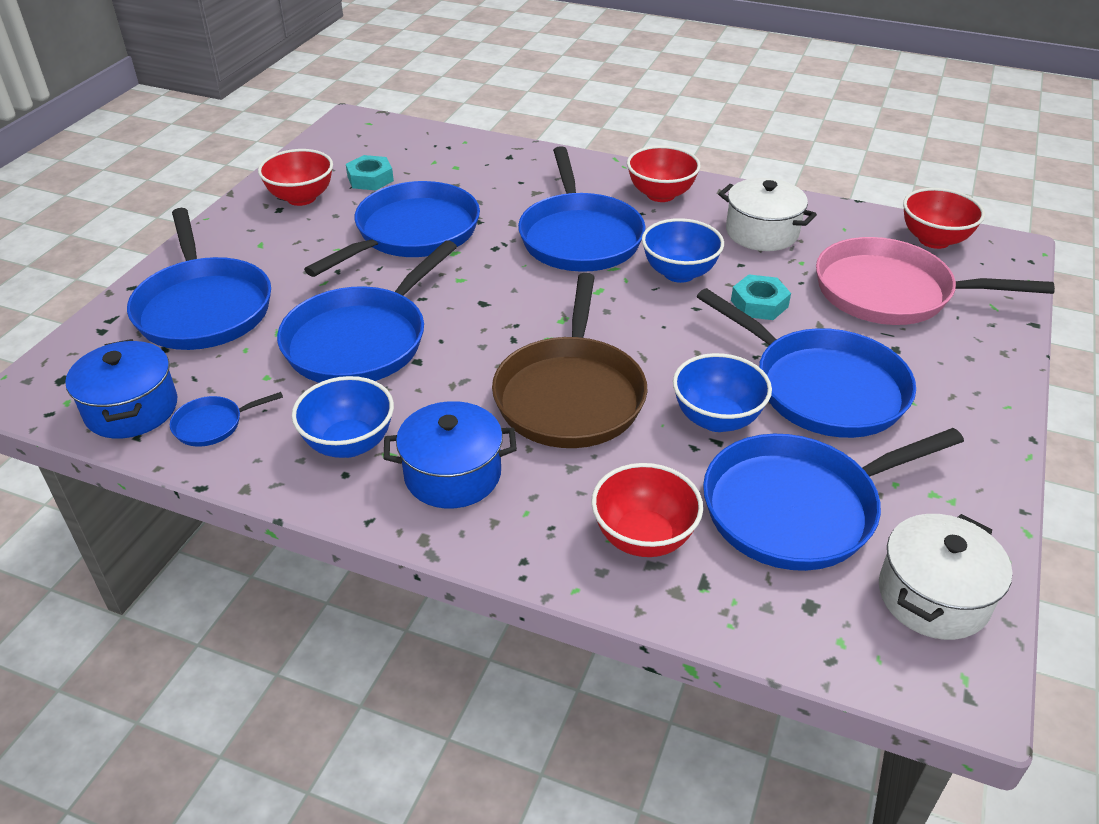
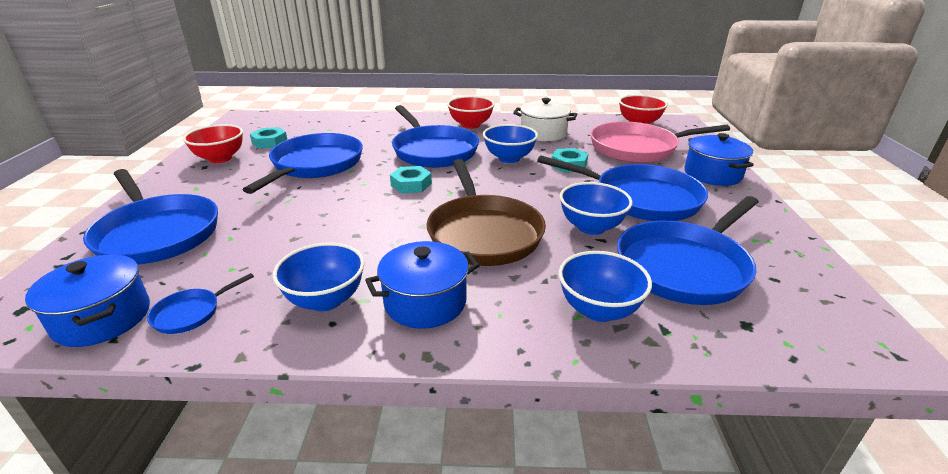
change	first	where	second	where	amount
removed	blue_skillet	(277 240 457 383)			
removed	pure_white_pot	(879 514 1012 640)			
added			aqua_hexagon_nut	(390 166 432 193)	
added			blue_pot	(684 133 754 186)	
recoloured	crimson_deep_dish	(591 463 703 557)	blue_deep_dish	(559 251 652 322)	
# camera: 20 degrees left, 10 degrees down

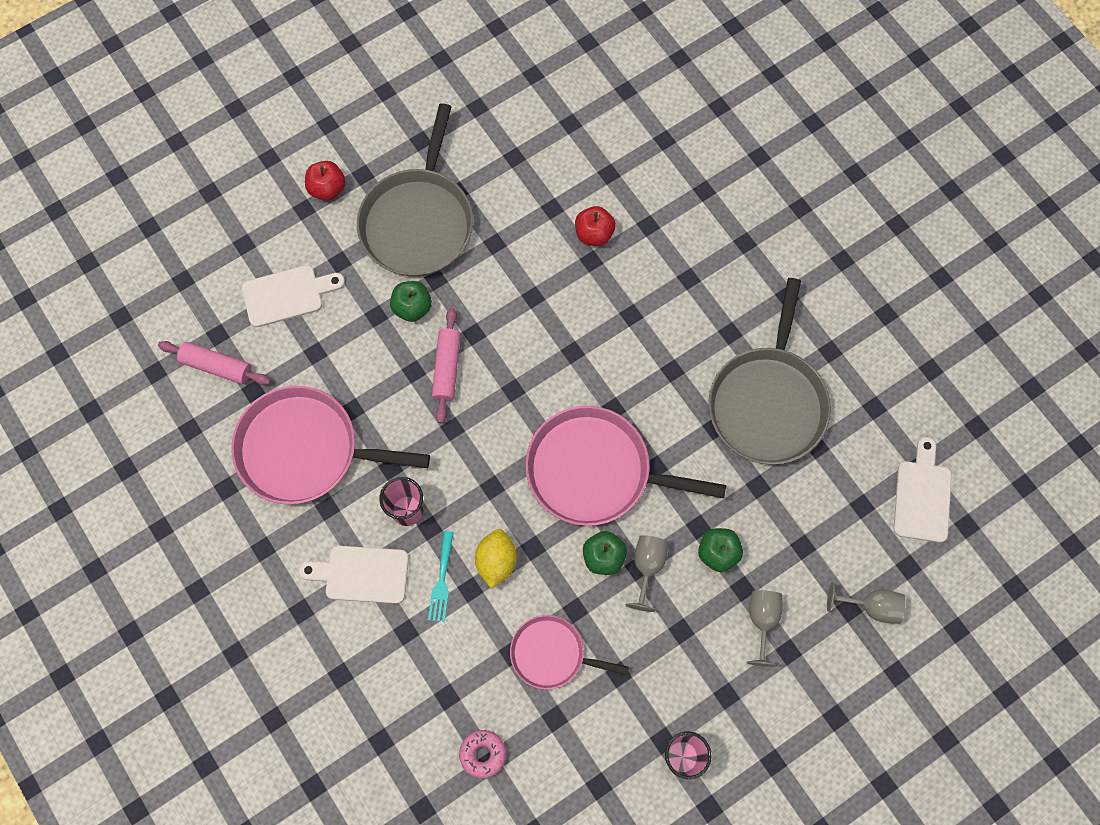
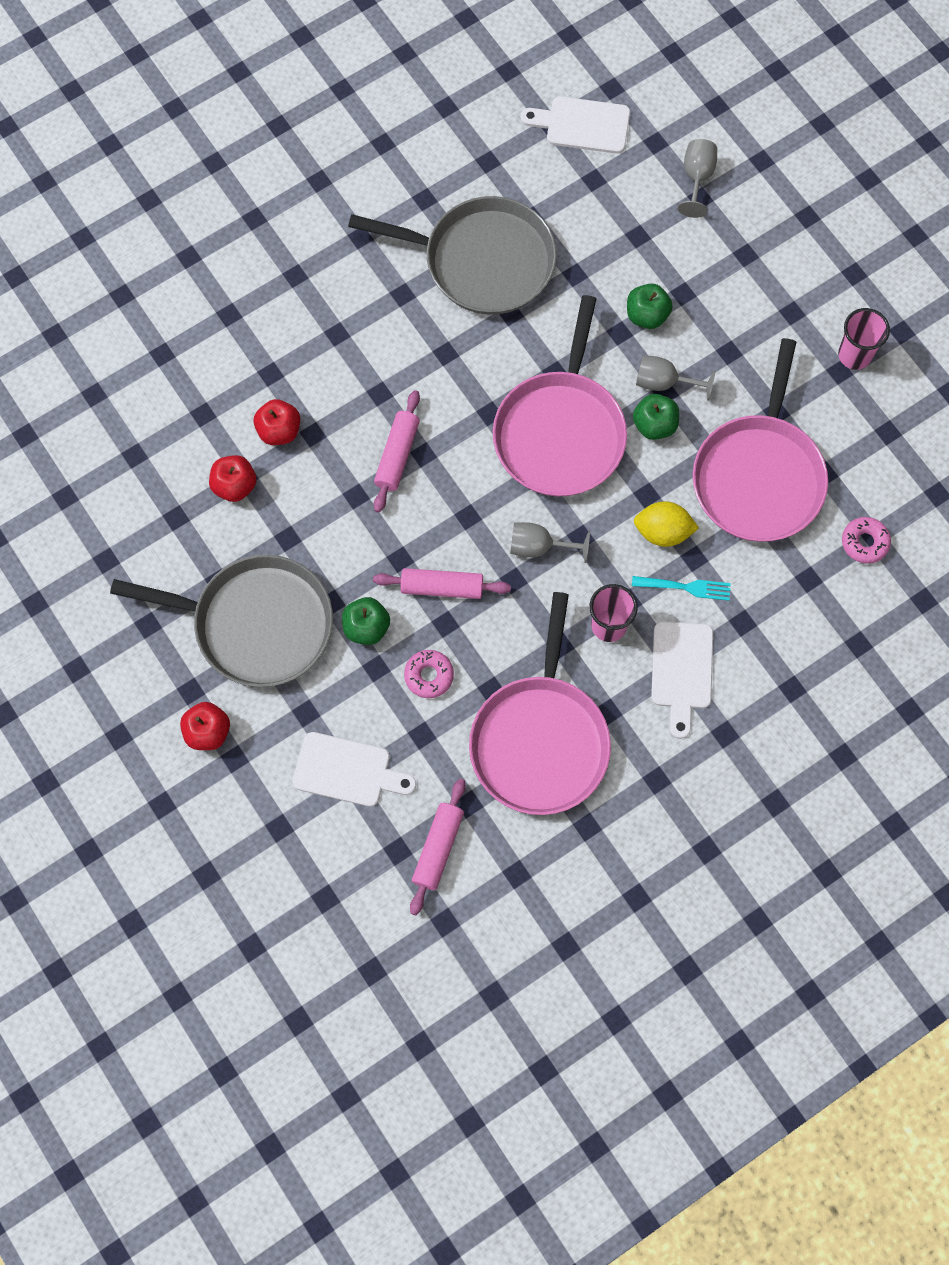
change	first	where	second	where	amount
added			crimson_apple_fruit	(209 455 256 502)	
added			rose-pink_rolling_pin	(374 390 420 513)	
added			rose-pink_donut	(404 650 454 698)	
moved	ash-grey_wine_glass	(747 590 783 667)		(510 522 590 563)	
turned	pure_white_cutting_board	(242 265 345 327)		(293 732 416 807)	120 degrees clockwise
resized	rose-pink_skillet	(510 615 629 690)		(693 338 828 542)	x1.75
# camera: 90 degrees left, 0 degrees up

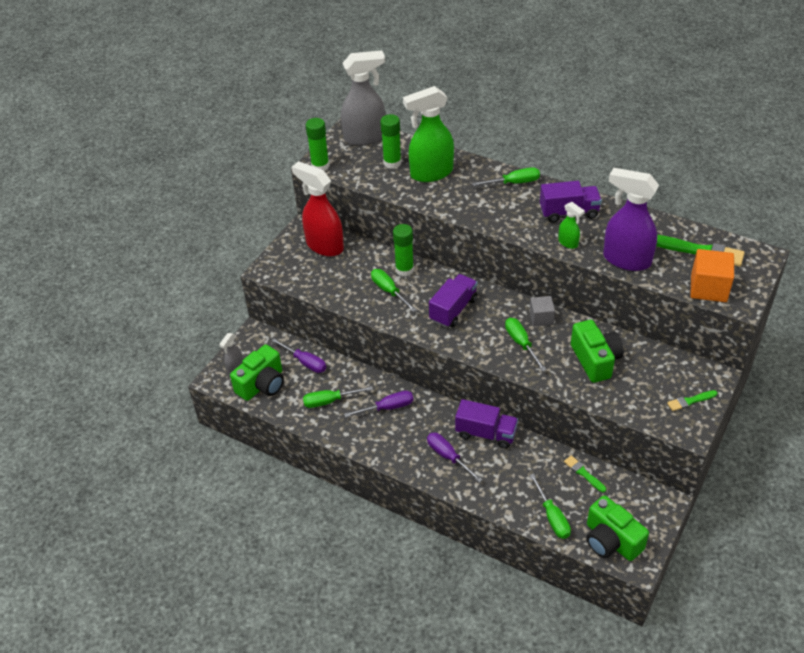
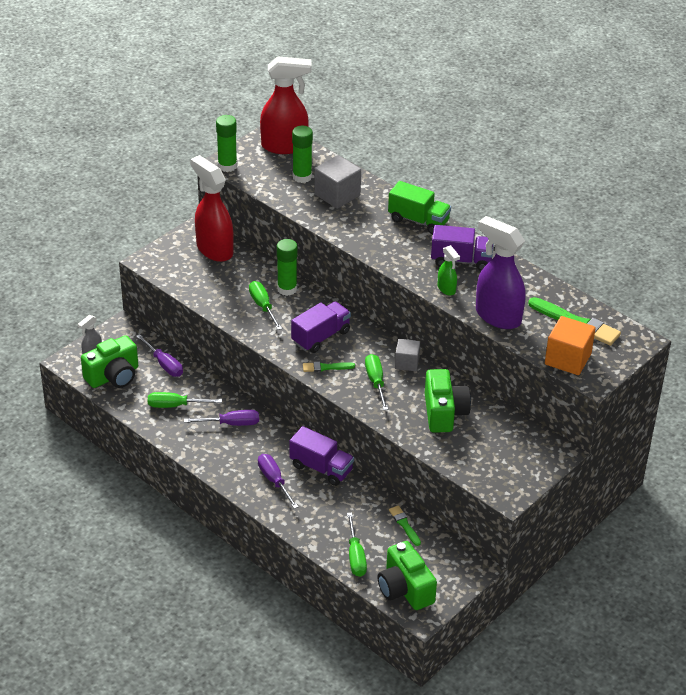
change	first	where	second	where	amount
moved	leaf-green_brush	(667 390 717 411)		(303 362 355 372)	
replaced	leaf-green_sprayer	(403 86 454 182)	ash-grey_cube	(314 155 361 209)	
replaced	leaf-green_screwdriver	(472 167 540 186)	leaf-green_toy_truck	(388 181 451 234)	
recoloured	ash-grey_sprayer	(341 51 385 146)	crimson_sprayer	(260 56 312 154)	
# camera: 10 degrees right, 5 degrees down

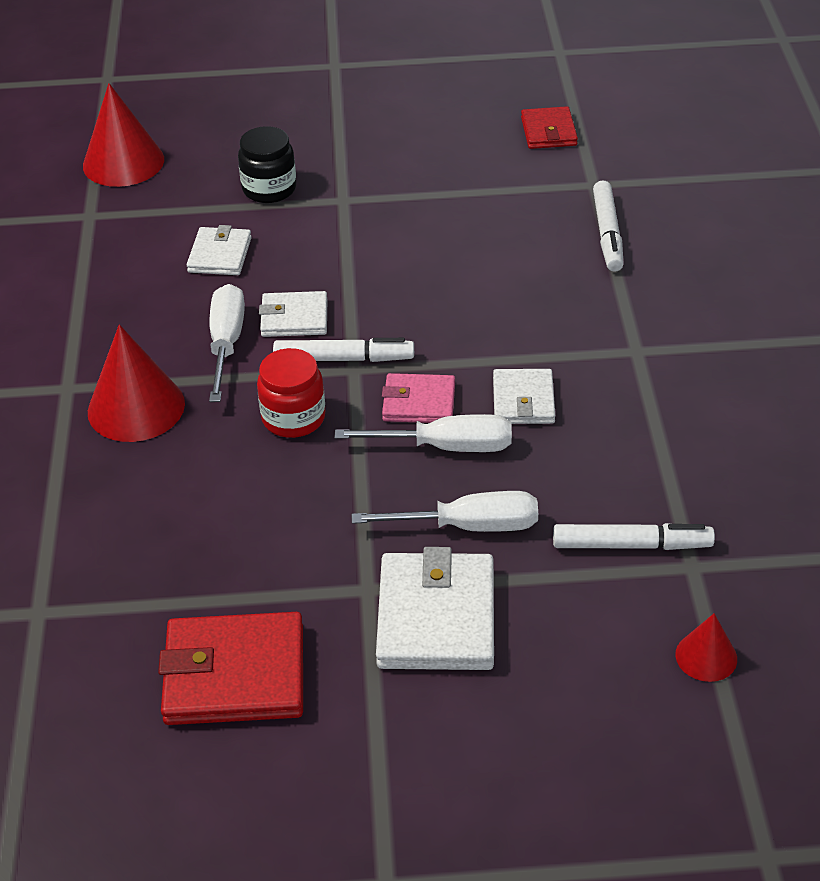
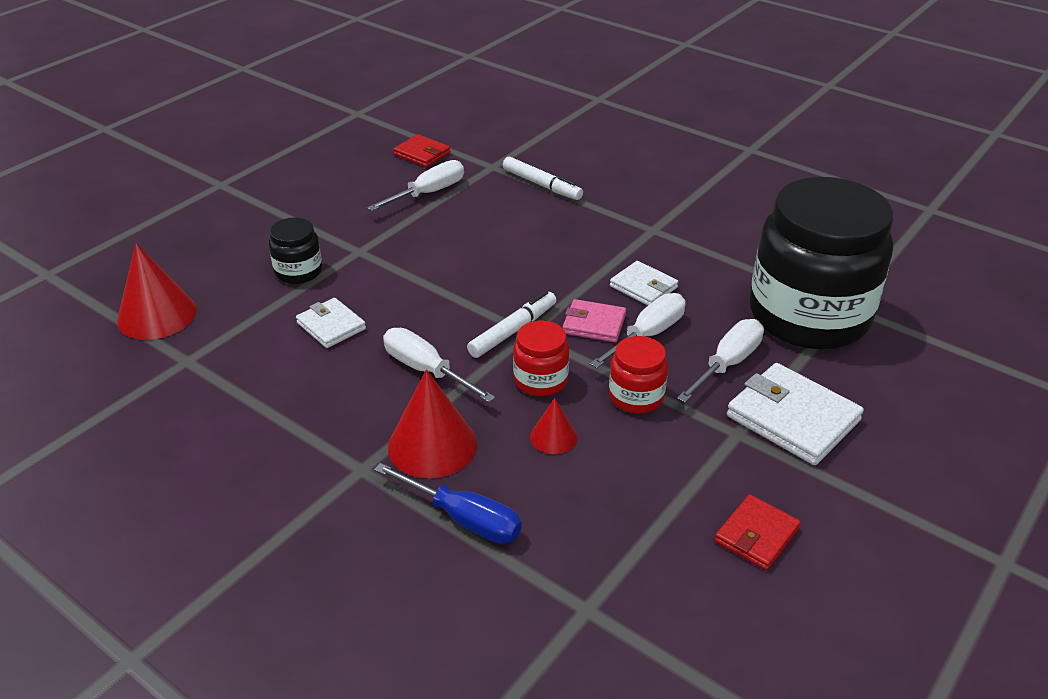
change	first	where	second	where	amount
removed	pure_white_wallet	(259 291 328 337)			
added			pure_white_screwdriver	(367 160 464 211)	
added			blue_screwdriver	(374 463 522 544)	
added			crimson_jar	(609 336 668 413)	
moved	crimson_cone	(675 613 737 682)		(530 398 577 454)	
replaced	pure_white_marker_pen	(553 523 715 550)	black_jar	(750 177 894 350)	
turned	rose-pink_wallet	(382 373 455 423)		(563 299 626 342)	60 degrees clockwise
resized	crimson_wallet	(158 612 303 725)		(715 494 801 570)	x0.60
# camera: 50 degrees left, 5 degrees down

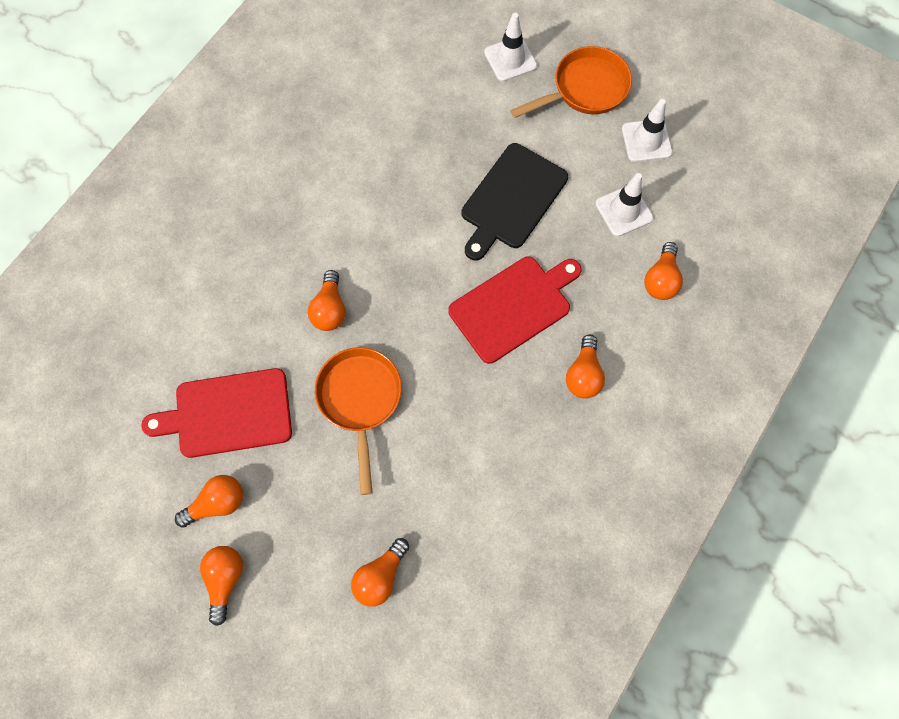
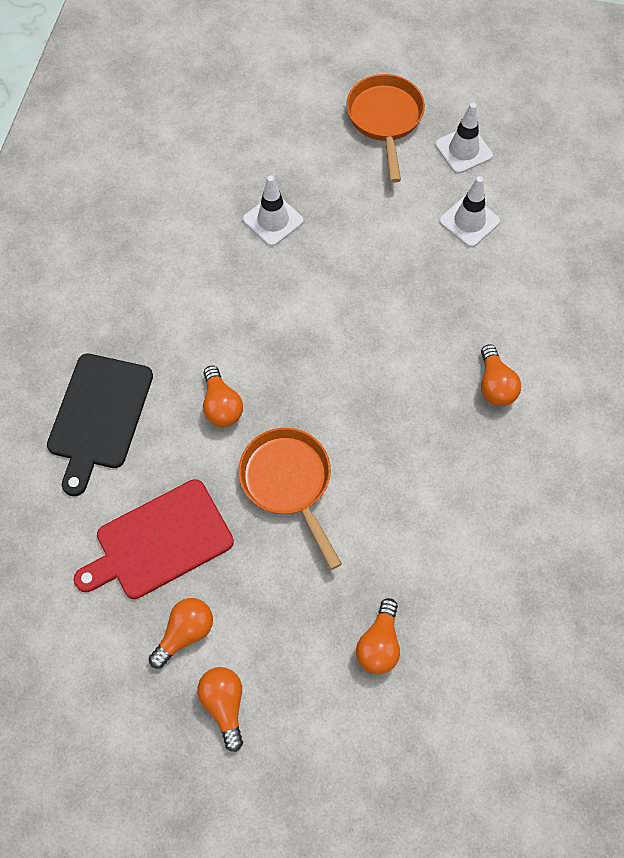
change	first	where	second	where	amount
removed	crimson_cutting_board	(448 257 582 364)			
removed	orange_lightbulb	(644 242 683 300)			
moved	black_cutting_board	(462 143 568 260)		(47 354 153 496)	
moved	pure_white_traffic_cone	(484 13 537 82)		(243 175 303 246)	
turned	orange_skillet	(510 46 632 118)		(347 74 425 183)	45 degrees counterclockwise
# camera: 20 degrees left, 5 degrees down

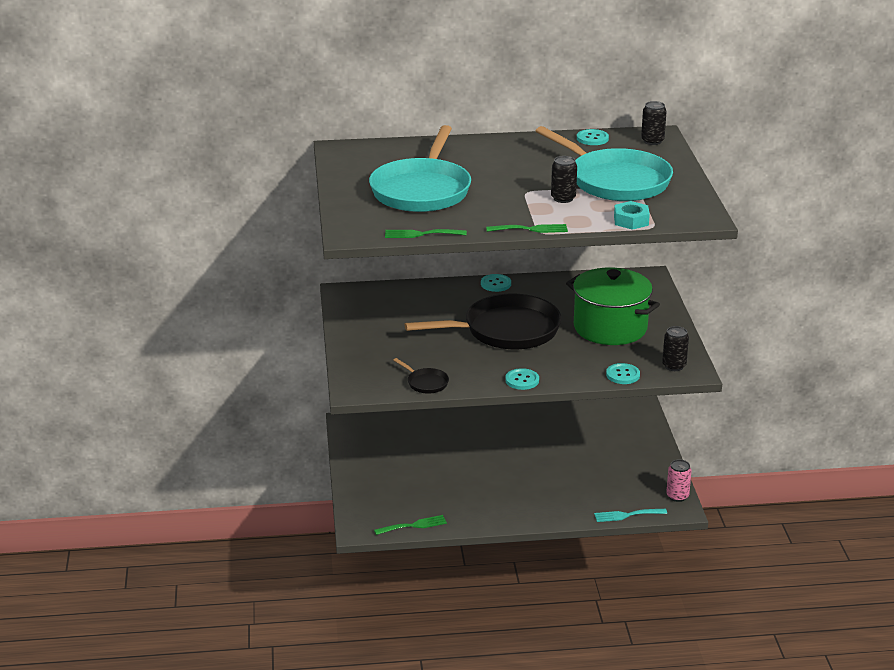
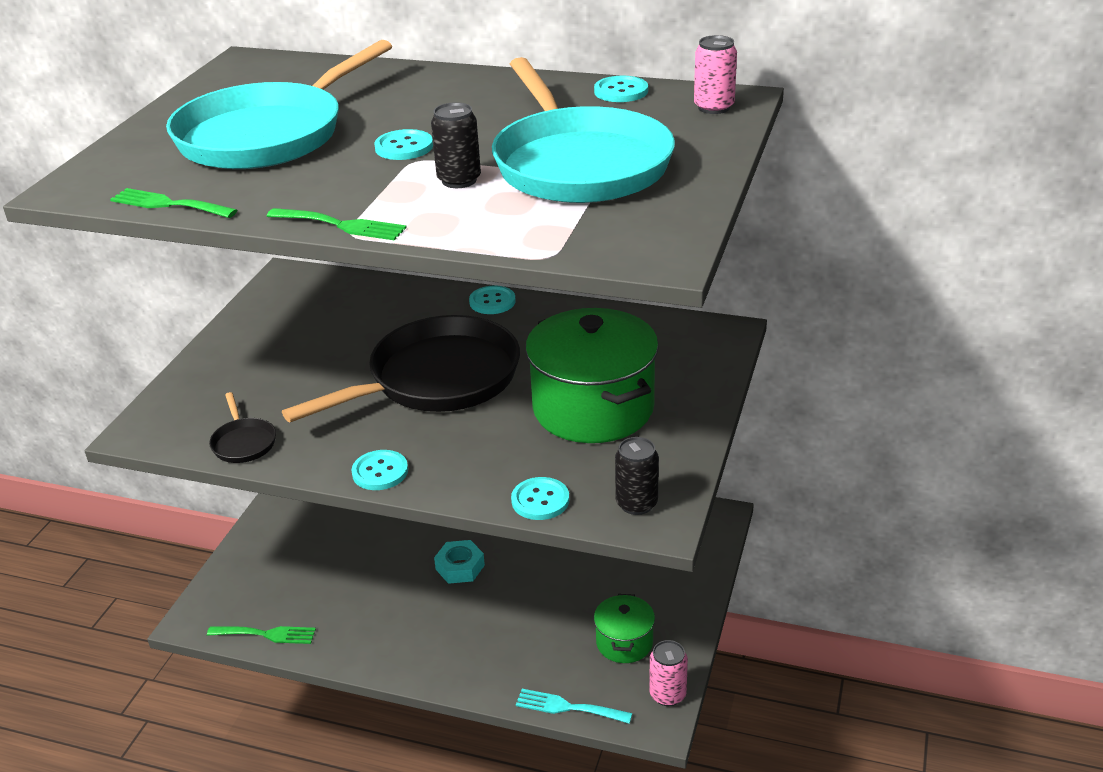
change	first	where	second	where	amount
added			aqua_sewing_button	(374 129 433 160)	
added			leaf-green_pot	(594 594 655 663)	
moved	aqua_hexagon_nut	(614 201 650 230)		(434 540 485 584)	
recoloured	black_tin	(641 101 667 145)	rose-pink_tin	(694 35 737 114)	
turned	black_skillet	(405 294 562 349)		(282 315 520 422)	45 degrees counterclockwise
# camera: 25 degrees right, 5 degrees up

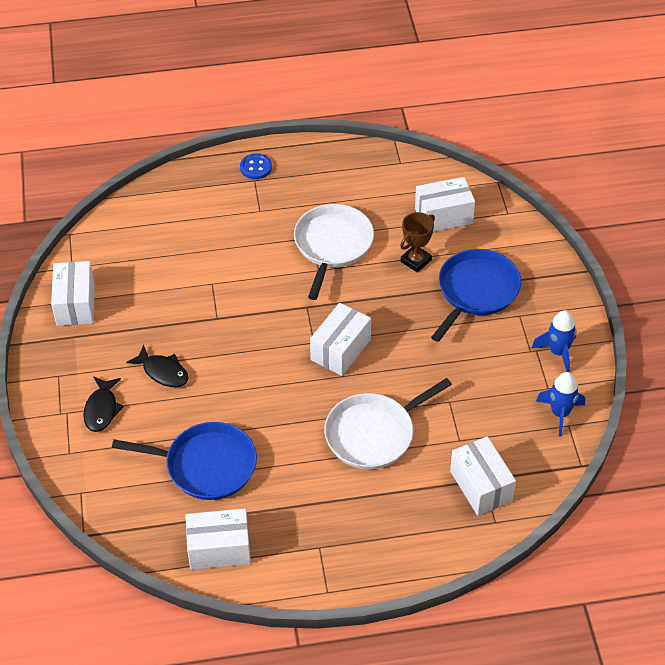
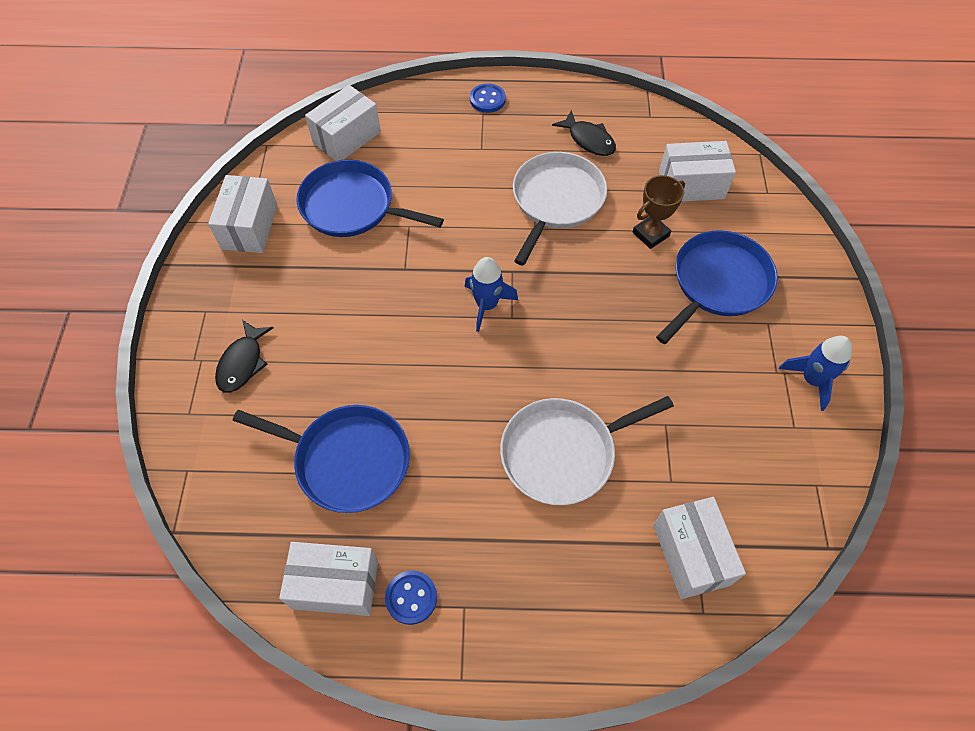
change	first	where	second	where	amount
added			blue_skillet	(296 160 444 237)	
added			blue_sewing_button	(385 570 437 625)	
moved	black_toy_fish	(126 345 188 387)		(552 110 616 156)	
moved	pure_white_parcel	(310 303 371 376)		(305 85 381 161)	
moved	blue_rocket	(536 372 585 437)		(464 257 518 332)	
# camera: 10 degrees right, 10 degrees up

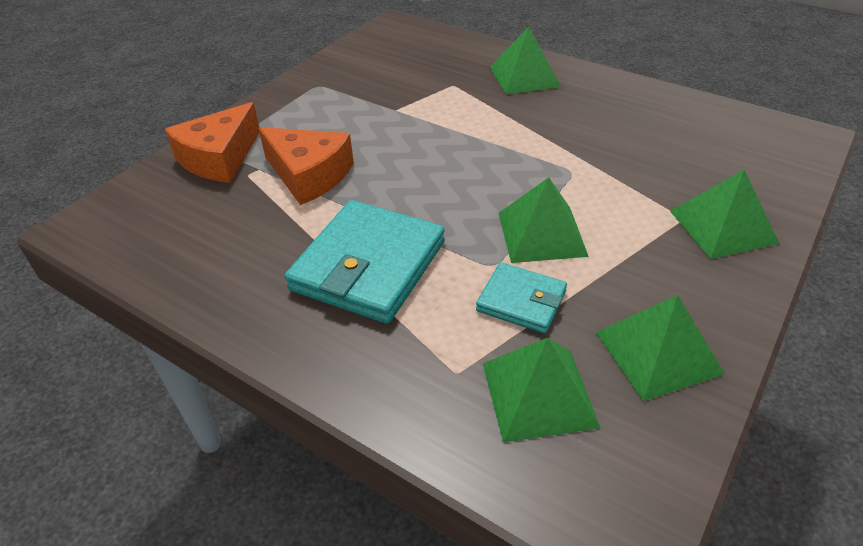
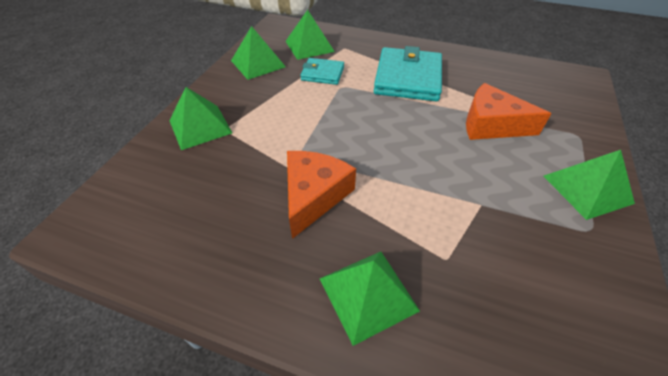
change	first	where	second	where	amount
moved	orange_piece_of_cheese	(165 102 259 183)		(287 151 356 239)	
moved	leaf-green_pyramid	(498 177 589 263)		(544 150 635 220)	
# camera: 165 degrees right, 5 degrees up

